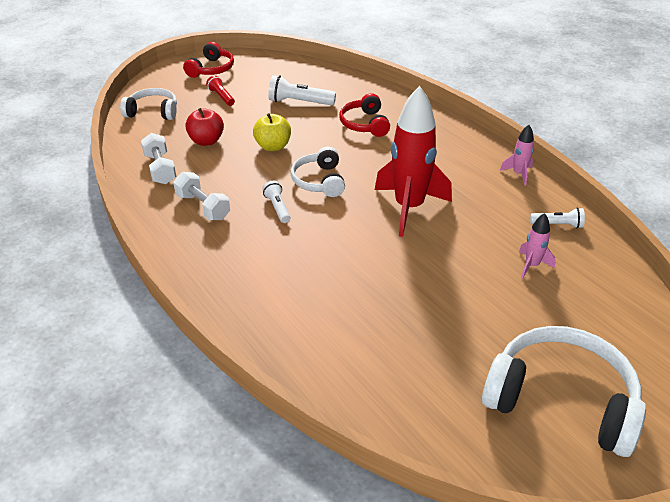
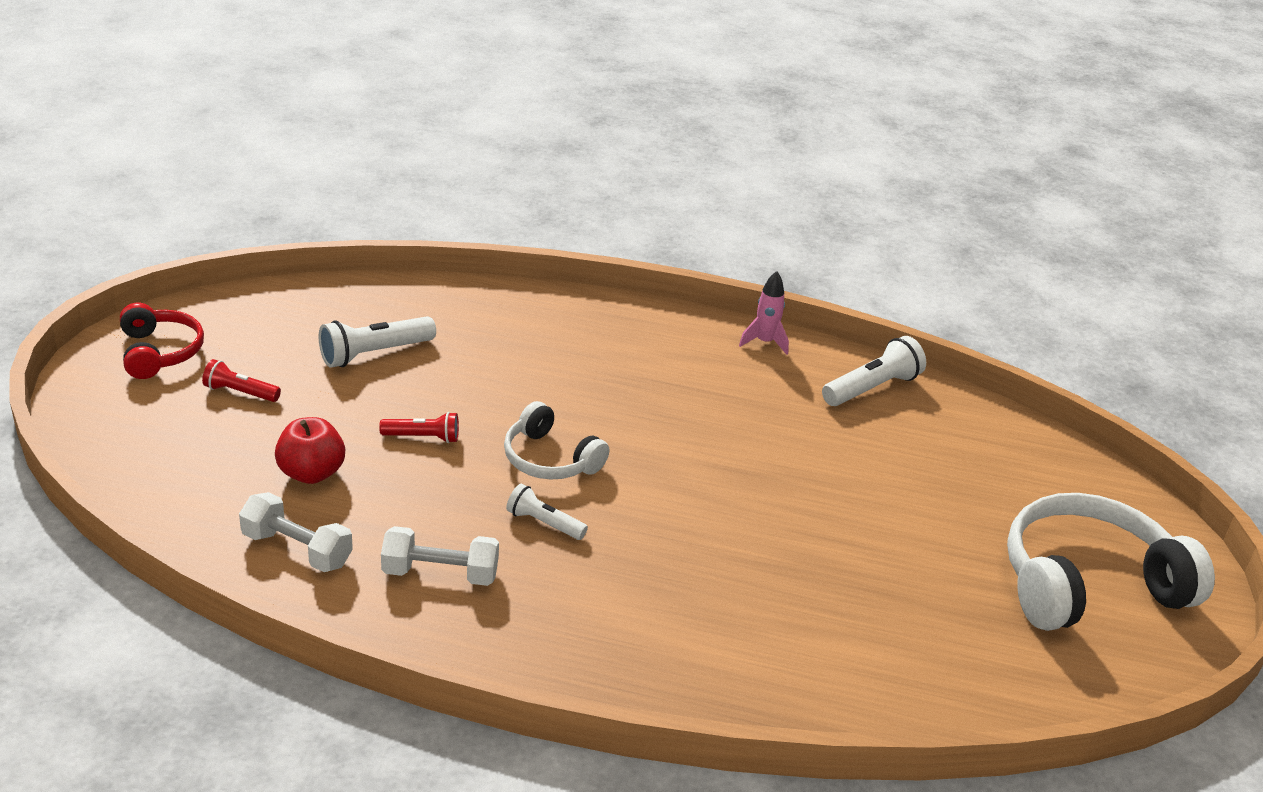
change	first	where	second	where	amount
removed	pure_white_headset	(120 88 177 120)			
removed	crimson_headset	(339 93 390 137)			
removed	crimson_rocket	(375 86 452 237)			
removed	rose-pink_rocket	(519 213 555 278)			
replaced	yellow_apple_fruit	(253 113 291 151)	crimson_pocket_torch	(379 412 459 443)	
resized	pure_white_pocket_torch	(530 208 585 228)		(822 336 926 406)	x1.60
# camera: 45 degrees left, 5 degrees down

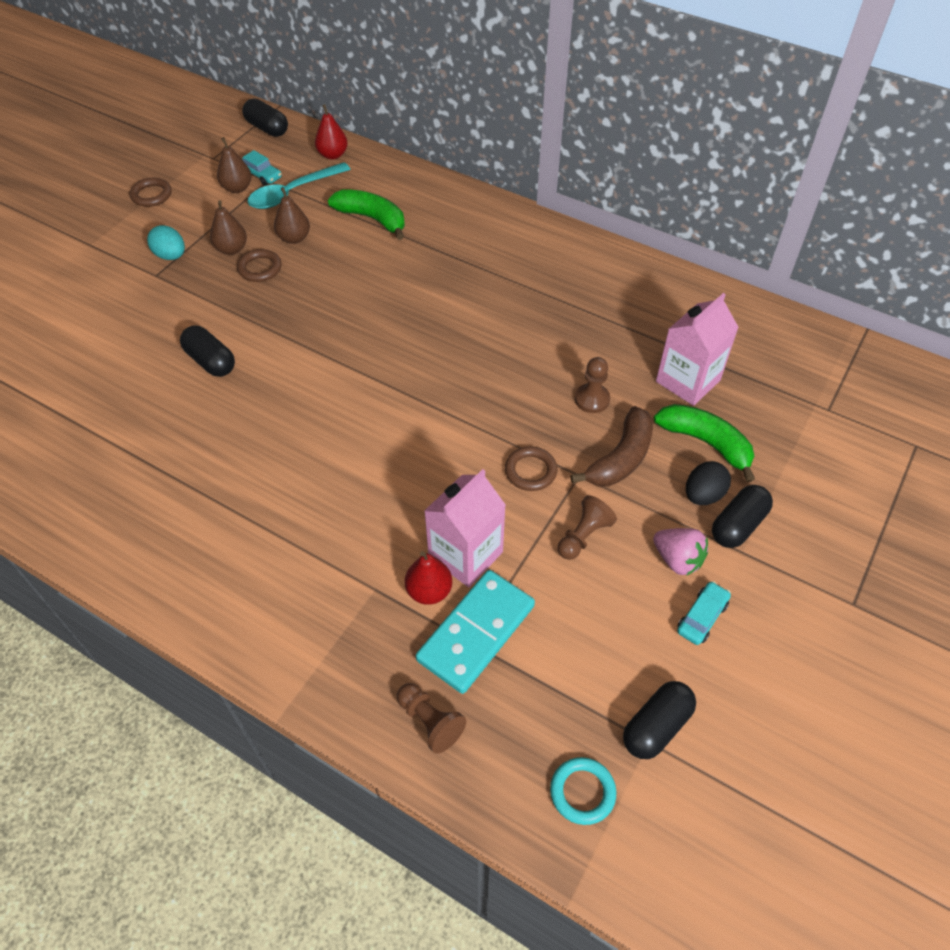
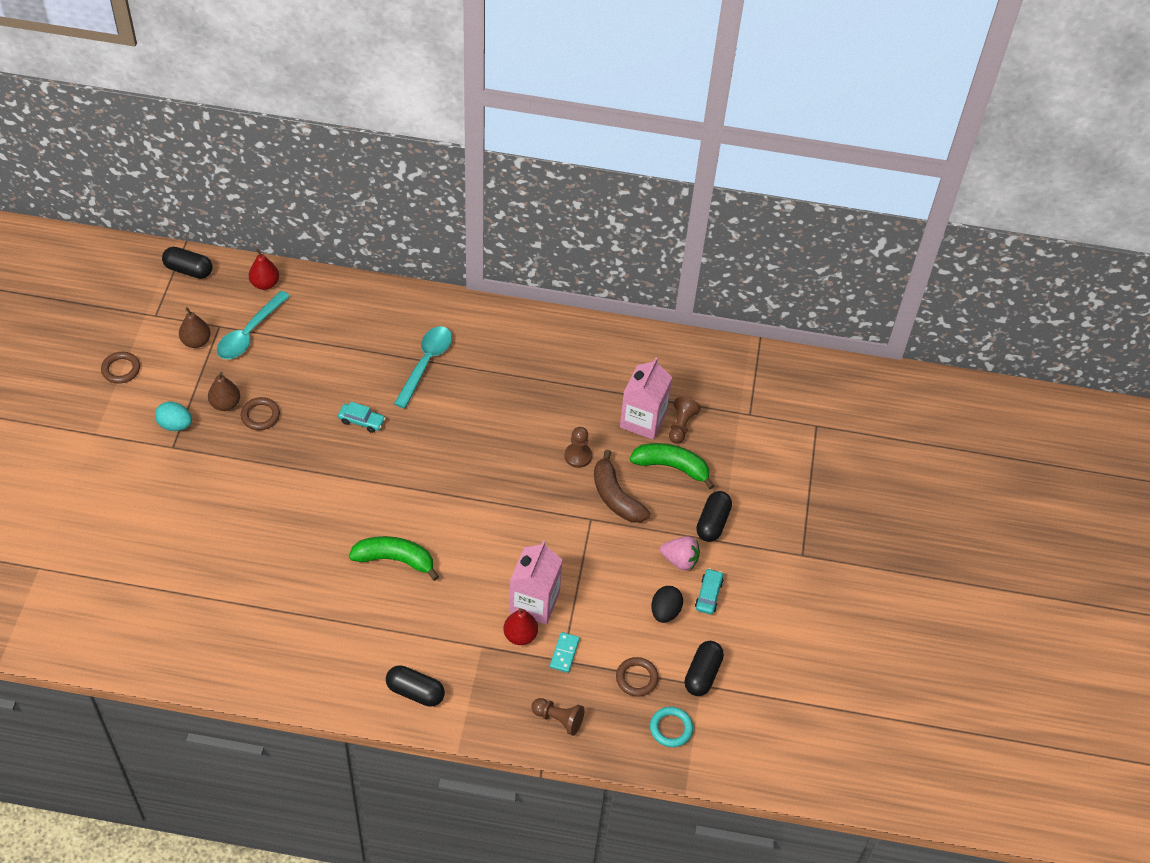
change	first	where	second	where	amount
removed	dark_brown_pear	(274 187 310 244)			
added			aqua_tablespoon	(394 326 452 408)	
moved	black_pill	(180 325 235 377)		(386 665 445 707)	
moved	aqua_car	(242 150 282 185)		(338 402 386 433)	
moved	leaf-green_banana	(328 189 405 240)		(349 536 439 581)	
moved	dark_brown_torus	(505 446 557 491)		(616 657 659 697)	
moved	dark_brown_game_pawn	(558 495 617 560)		(669 397 701 444)	
moved	black_toy_egg	(686 461 731 505)		(651 586 683 623)	
turned	dark_brown_banana	(571 406 653 486)		(594 449 651 523)	135 degrees clockwise
resized	aqua_domino	(416 570 535 694)		(550 632 580 673)	x0.46
# camera: 25 degrees left, 0 degrees up

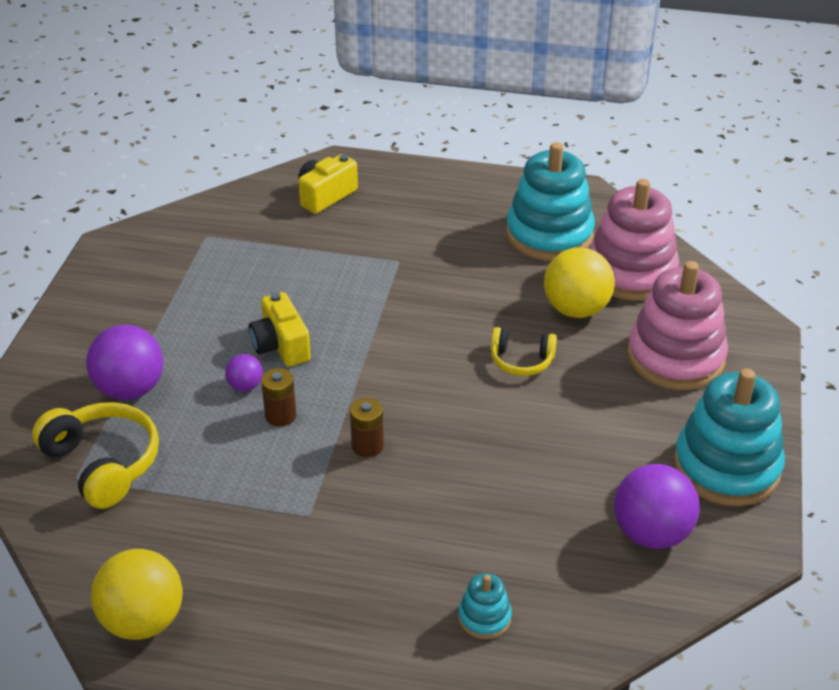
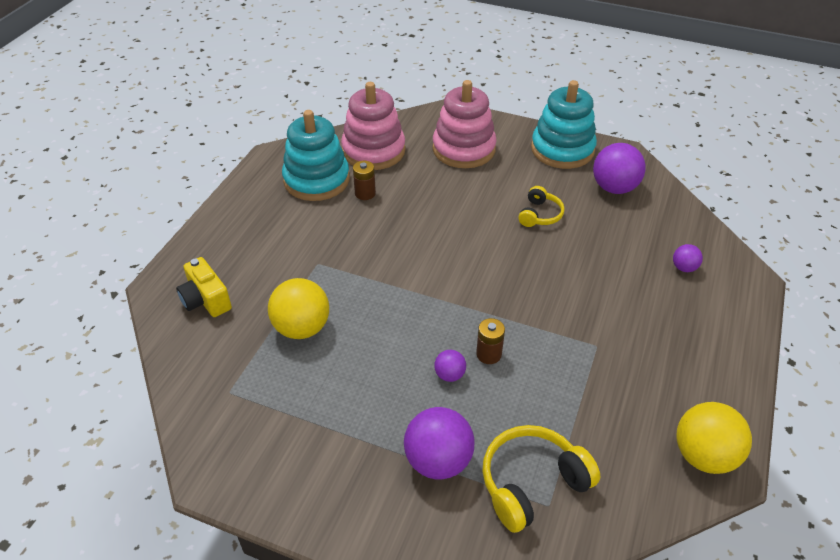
change	first	where	second	where	amount
removed	yellow_camera	(249 292 311 367)			
moved	dark_brown_battery	(350 398 384 457)		(353 161 376 200)	
moved	yellow_headset	(491 327 557 376)		(518 186 565 227)	
moved	yellow_ball	(544 247 615 318)		(268 278 329 339)	
replaced	aqua_stacking_rings	(458 573 512 639)	violet_ball	(673 244 703 272)	
# camera: 80 degrees left, 5 degrees up

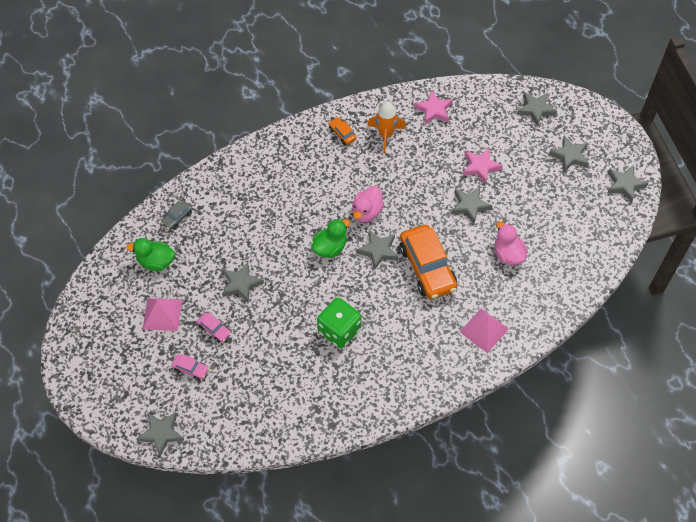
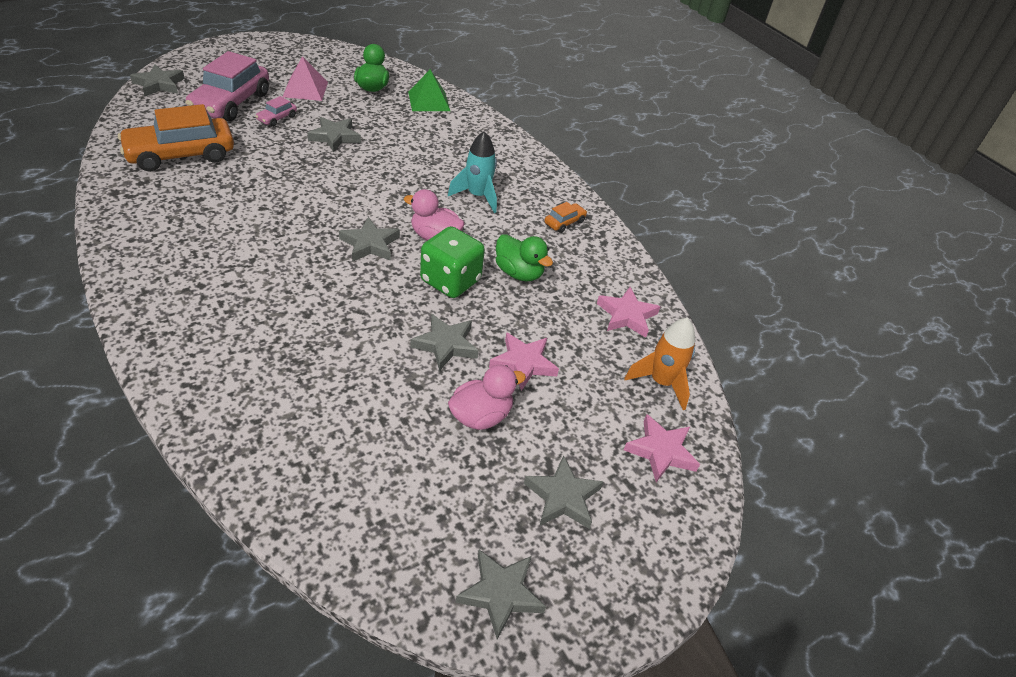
change	first	where	second	where	amount
removed	rose-pink_pyramid	(460 308 509 353)			
added			aqua_rocket	(448 131 497 213)	
moved	leaf-green_duck	(312 219 350 258)		(496 234 553 281)	
moved	leaf-green_dice	(317 298 362 348)		(420 226 485 298)	
moved	orange_rocket	(367 102 406 153)		(624 318 695 410)	
moved	orange_car	(400 225 457 299)		(118 104 234 171)	
moved	rose-pink_duck	(495 221 528 265)		(448 365 526 430)	
replaced	ash-grey_car	(161 200 193 230)	leaf-green_pyramid	(408 69 450 111)	
recoloured	ash-grey_star_shape	(517 92 557 126)	rose-pink_star_shape	(624 414 700 482)	
resized	rose-pink_car	(171 354 209 381)		(185 51 269 122)	x2.28
# camera: 80 degrees right, 15 degrees down

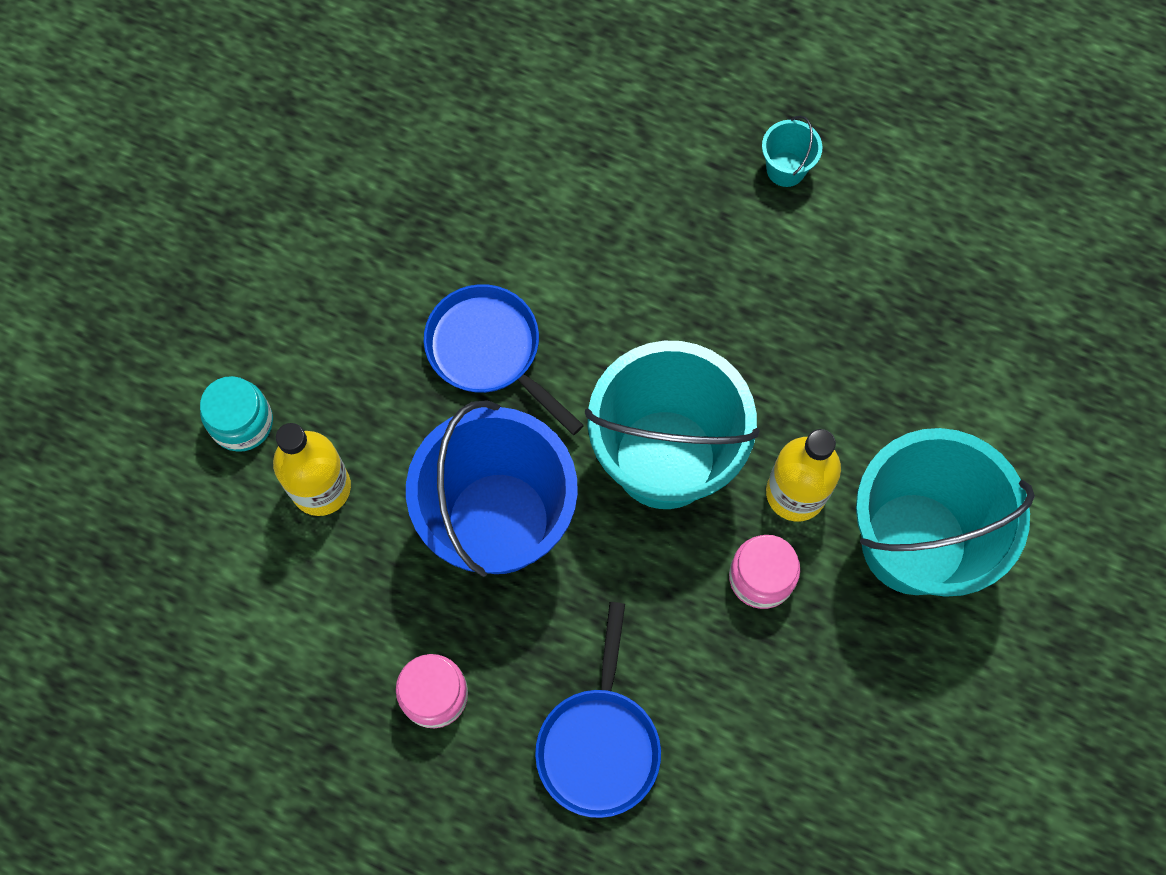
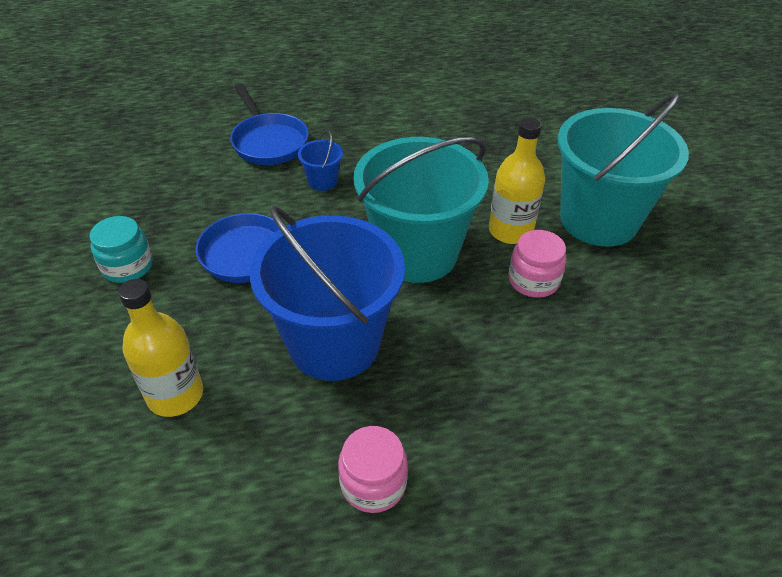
change	first	where	second	where	amount
removed	aqua_pail	(762 116 822 187)			
added			blue_pail	(298 130 343 191)	
moved	aqua_jar	(200 376 273 452)		(89 216 153 283)	
moved	blue_skillet	(535 602 661 818)		(230 84 309 165)	
# camera: 35 degrees left, 25 degrees down

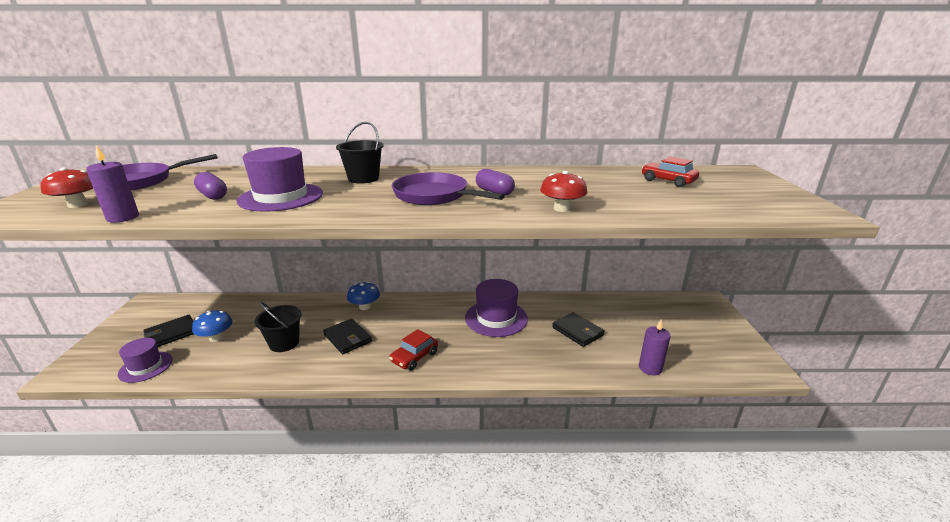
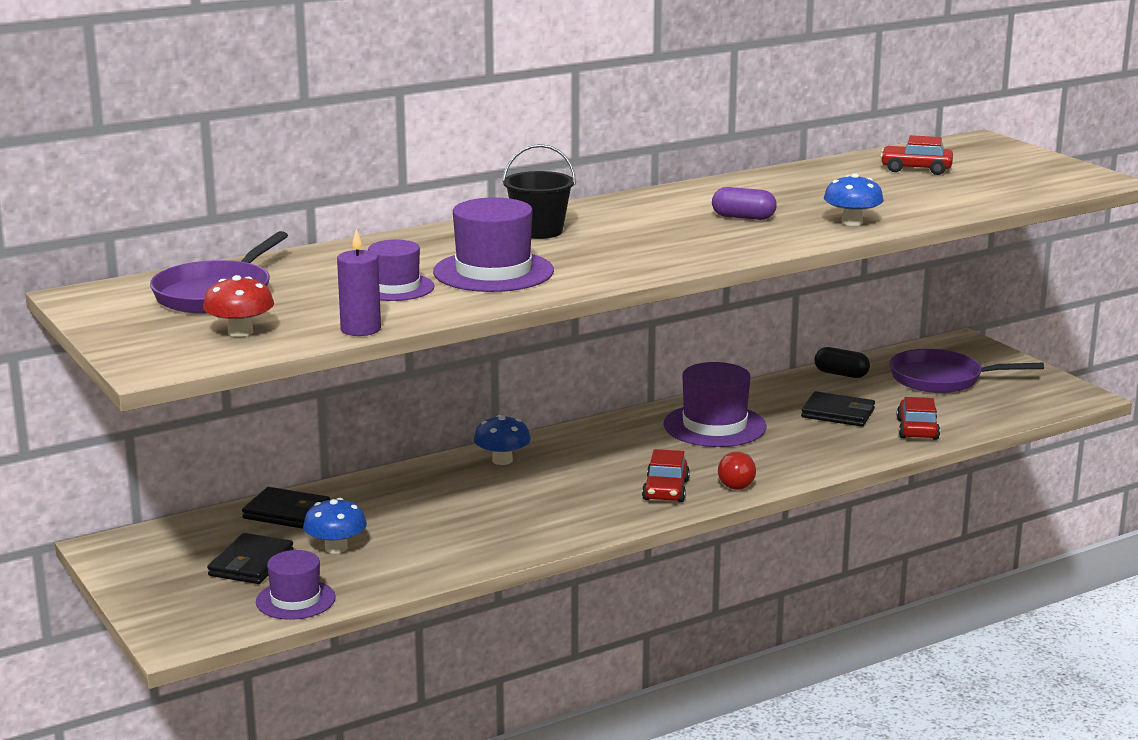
change	first	where	second	where	amount
removed	black_pail	(255 302 302 352)			
removed	violet_pillar_candle	(639 320 671 375)			
added			crimson_lightbulb	(718 452 756 490)	
added			black_pill	(814 347 870 378)	
added			crimson_car	(897 397 940 440)	
moved	black_wallet	(323 318 372 354)		(242 487 330 529)	
moved	violet_skillet	(392 172 505 205)		(889 349 1044 393)	
replaced	violet_pill	(194 172 227 200)	violet_hat	(368 240 435 301)	
recoloured	crimson_mushroom	(540 171 587 212)	blue_mushroom	(824 173 884 226)	
# camera: 30 degrees left, 5 degrees down

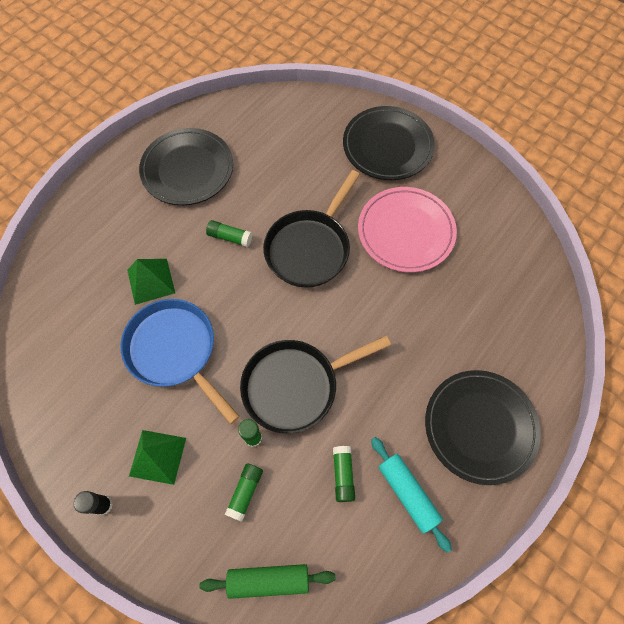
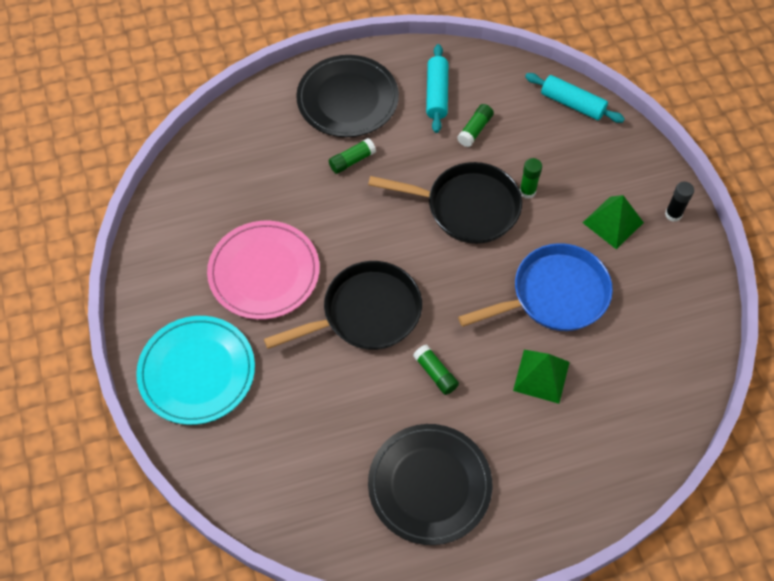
change	first	where	second	where	amount
moved	leaf-green_glue_stick	(225 463 263 522)		(328 138 376 174)	
recoloured	leaf-green_rolling_pin	(200 564 336 599)	aqua_rolling_pin	(525 73 625 123)	
recoloured	black_flat_dish	(343 106 435 180)	aqua_flat_dish	(136 316 255 425)	
turned	blue_skillet	(121 299 240 424)		(458 243 613 331)	105 degrees counterclockwise
# camera: 145 degrees left, 5 degrees down

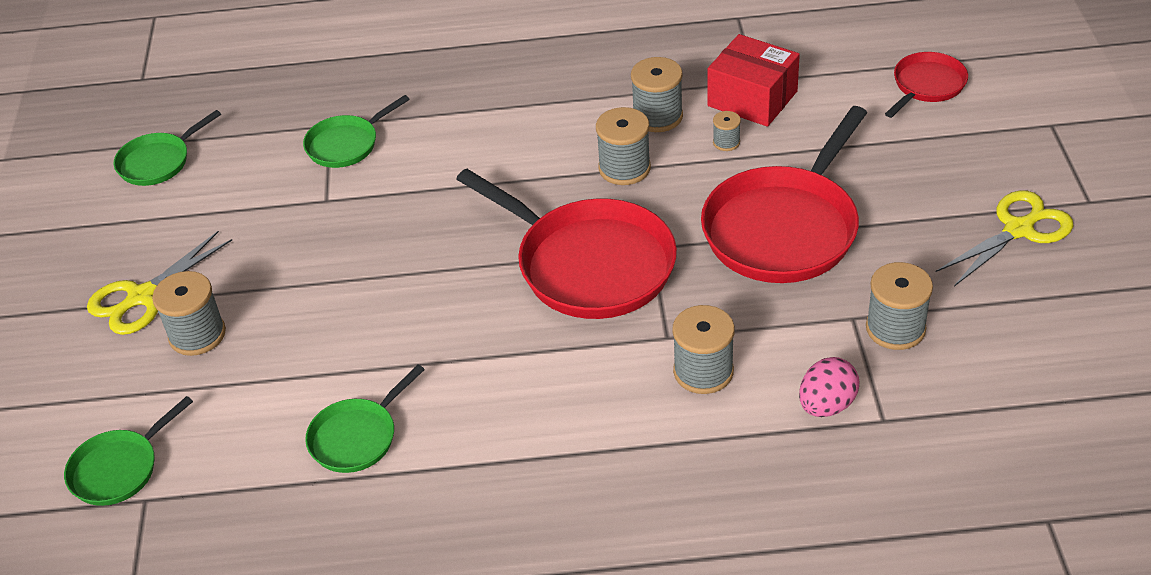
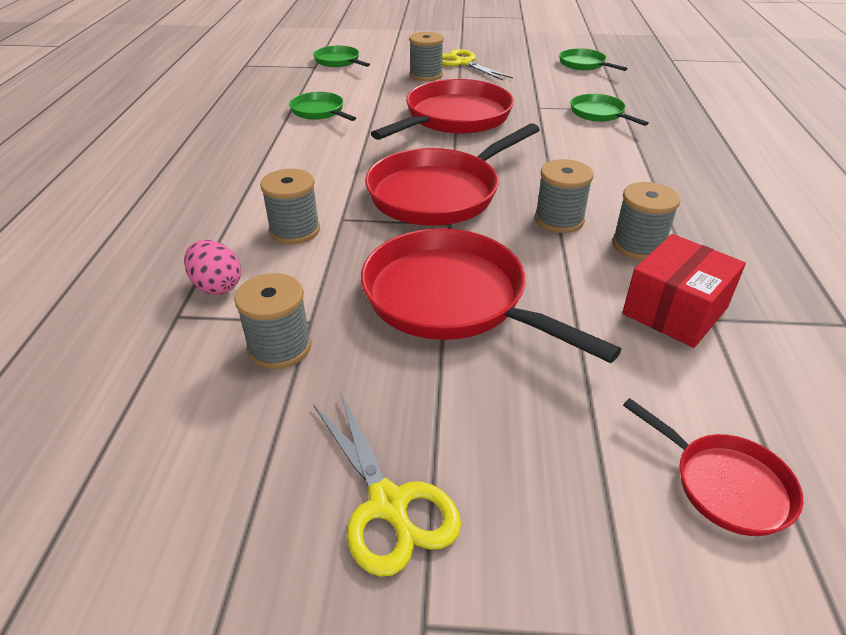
change	first	where	second	where	amount
removed	ash-grey_reel_of_thread	(713 111 741 151)			
added			crimson_skillet	(371 79 514 140)	
# camera: 95 degrees right, 5 degrees down

